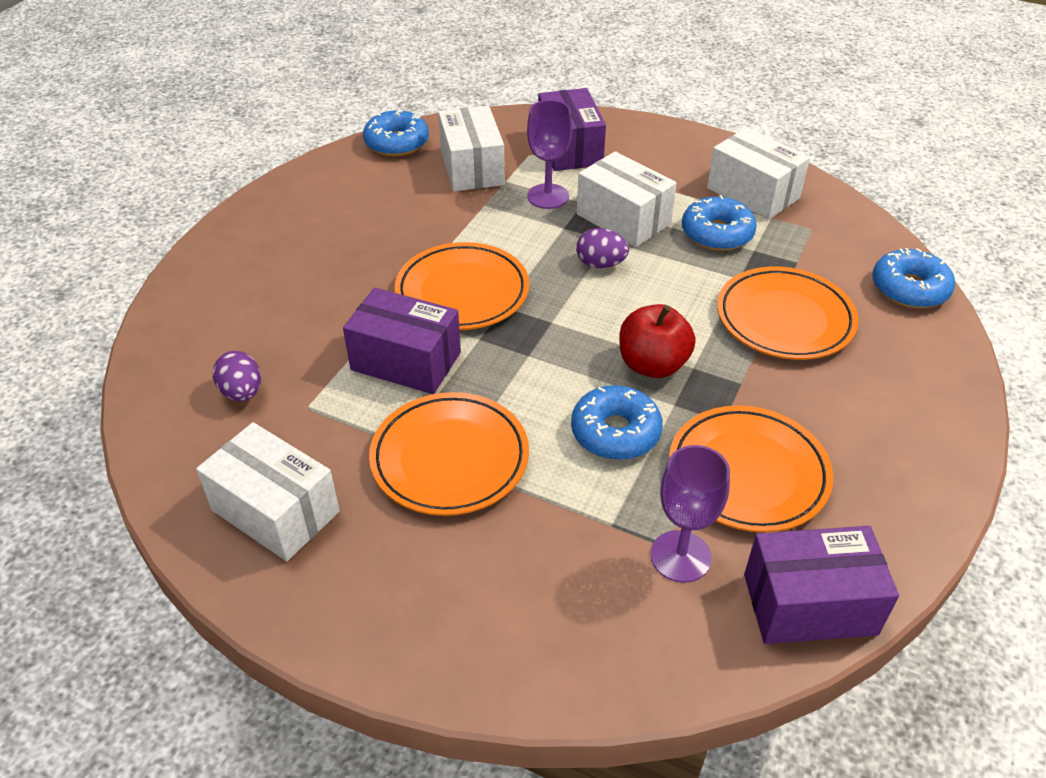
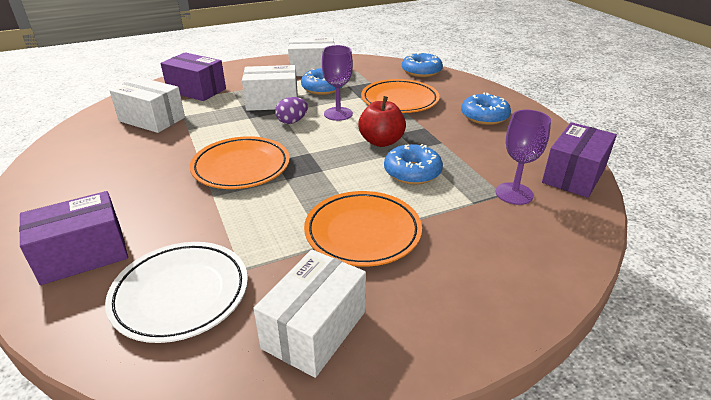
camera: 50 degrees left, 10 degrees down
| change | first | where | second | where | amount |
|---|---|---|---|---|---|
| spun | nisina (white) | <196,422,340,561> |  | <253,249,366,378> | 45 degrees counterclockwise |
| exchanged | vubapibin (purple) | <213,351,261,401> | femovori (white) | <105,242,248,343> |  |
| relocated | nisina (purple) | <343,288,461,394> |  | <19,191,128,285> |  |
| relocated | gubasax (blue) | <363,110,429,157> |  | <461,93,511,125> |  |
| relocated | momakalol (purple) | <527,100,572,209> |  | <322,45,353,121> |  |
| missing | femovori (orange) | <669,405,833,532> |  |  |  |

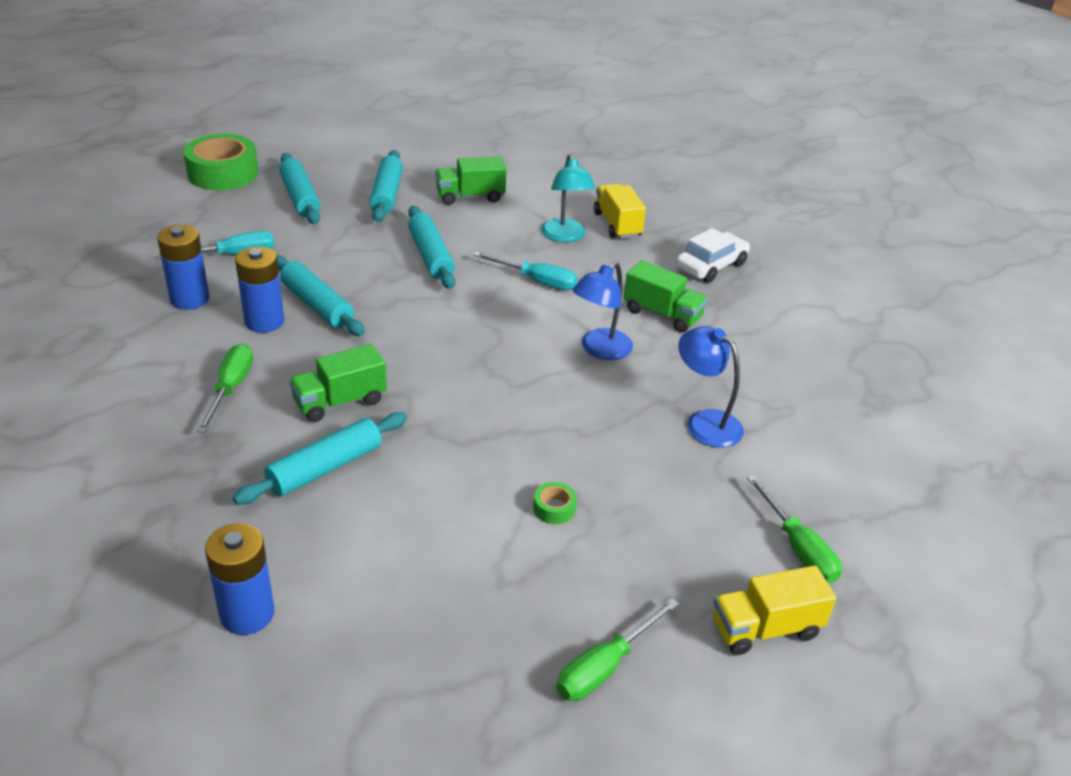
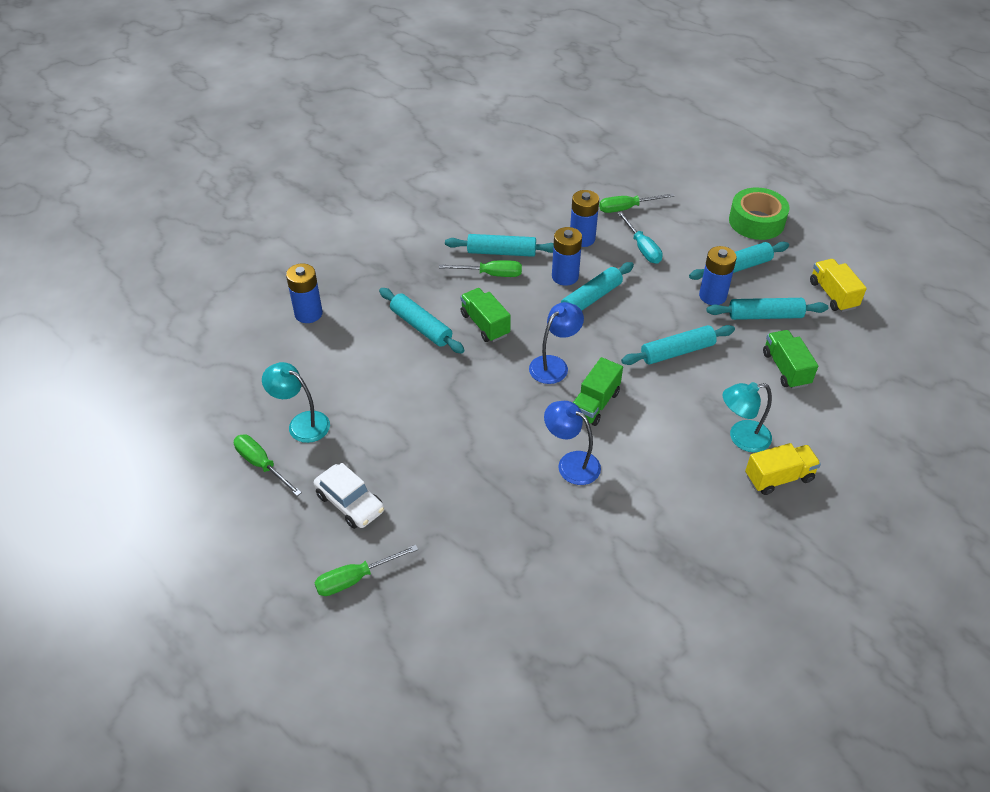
camera: 90 degrees right, 10 degrees up
| change | first | where | second | where | amount |
|---|---|---|---|---|---|
| missing | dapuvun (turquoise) | <473,252,577,290> |  |  |  |
| missing | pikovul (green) | <533,482,577,524> |  |  |  |
| relocated | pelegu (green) | <624,260,708,333> |  | <573,357,623,426> |  |
| relocated | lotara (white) | <676,228,750,283> |  | <314,463,384,529> |  |
| relocated | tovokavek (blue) | <678,326,744,448> |  | <529,302,584,384> |  |
| relocated | pelegu (yellow) | <713,565,836,655> |  | <810,259,867,312> |  |
| appeared |  |  | tovokavek (turquoise) | <262,362,330,443> |  |
| appeared |  |  | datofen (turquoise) | <445,234,554,257> |  |
| appeared |  |  | dapuvun (green) | <599,193,675,213> |  |
| appeared |  |  | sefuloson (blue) | <699,246,737,305> |  |

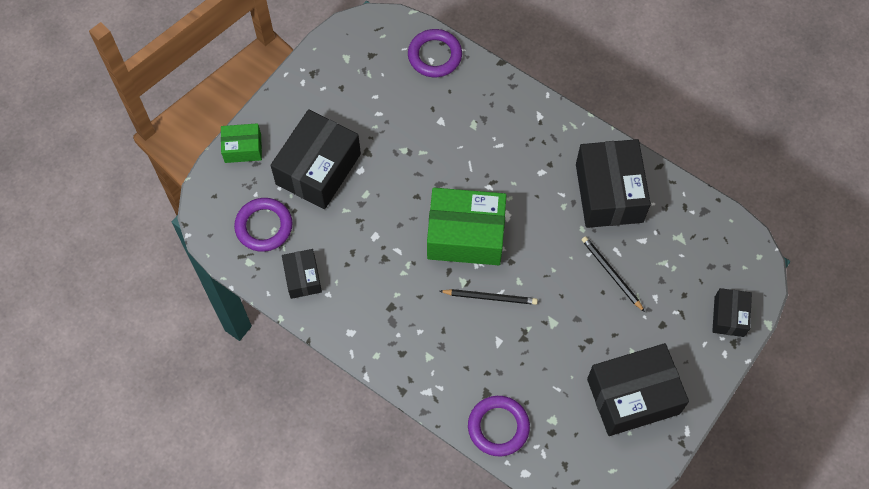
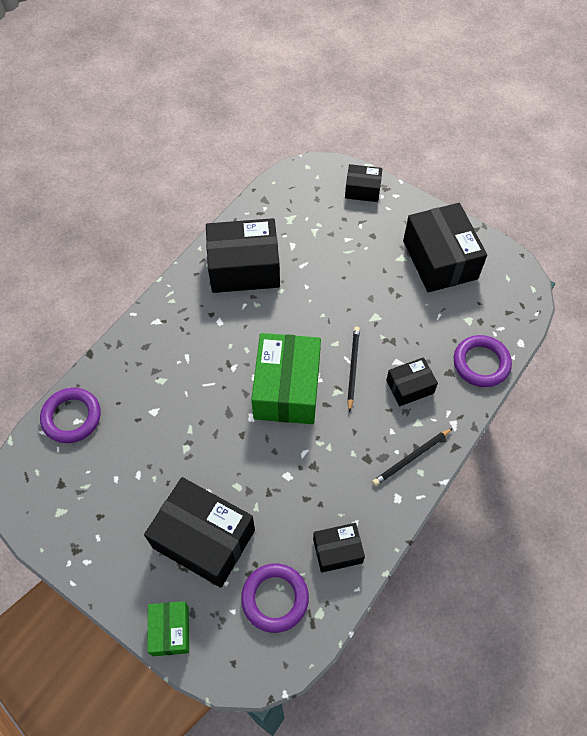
camera: 90 degrees left, 5 degrees down
| change | first | where | second | where | amount |
|---|---|---|---|---|---|
| relocated | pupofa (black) | <582,236,645,312> |  | <372,428,453,486> |  |
| appeared |  |  | nisina (black) | <386,357,438,406> |  |

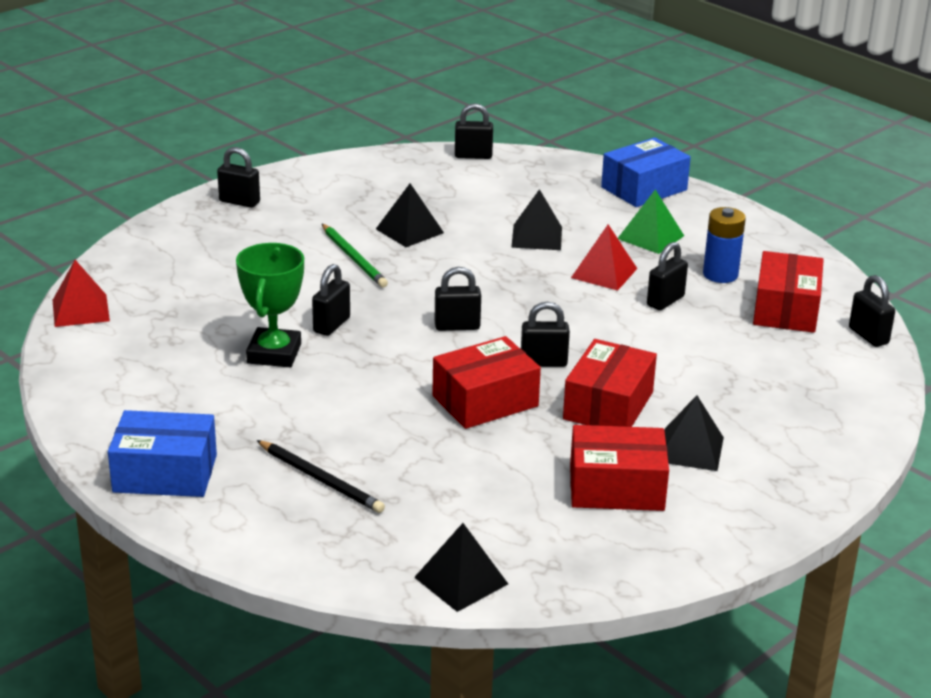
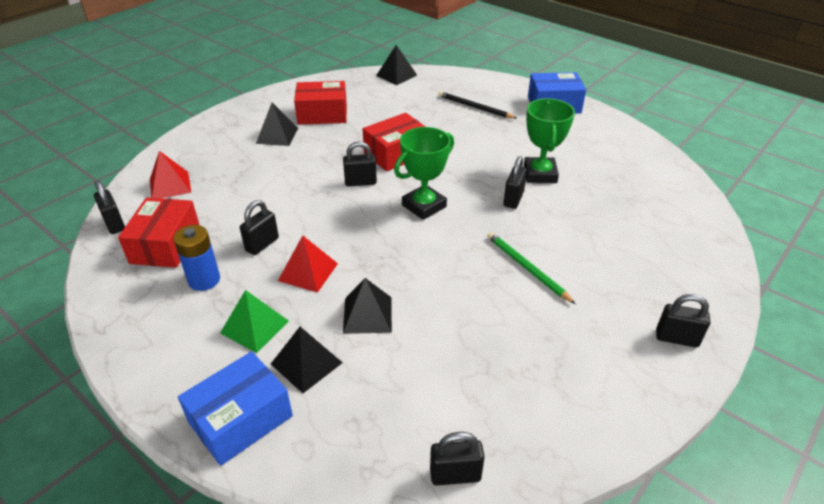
camera: 175 degrees right, 10 degrees up
| change | first | where | second | where | amount |
|---|---|---|---|---|---|
| relocated | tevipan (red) | <53,260,110,327> |  | <150,151,192,198> |  |
| relocated | tevipan (black) | <376,183,444,247> |  | <271,327,343,393> |  |
| exchanged | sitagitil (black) | <435,267,481,331> | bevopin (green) | <394,127,454,220> |  |
| missing | nisina (red) | <563,339,657,427> |  |  |  |

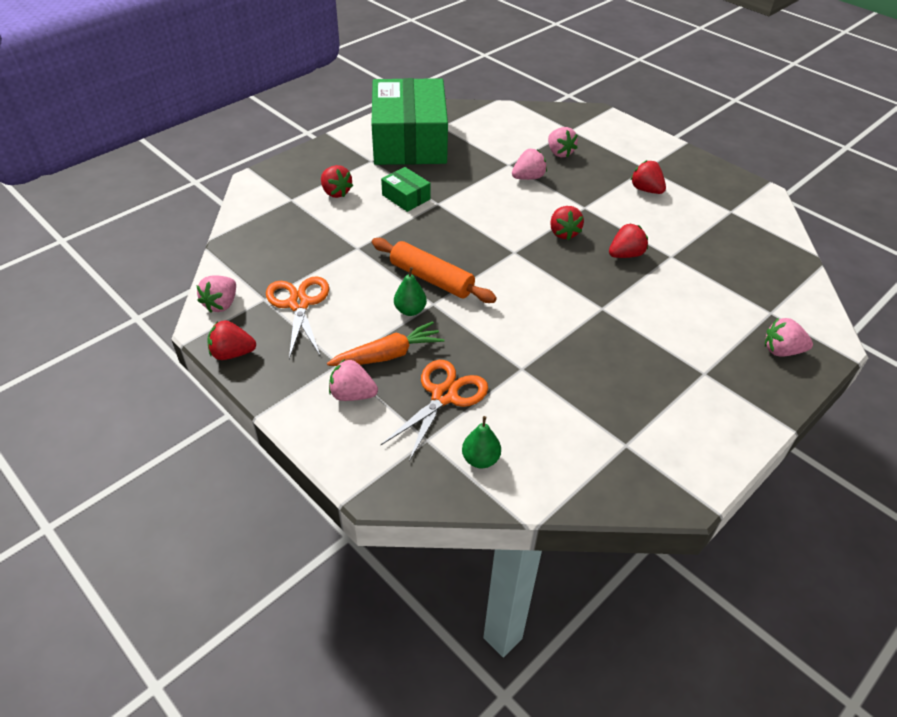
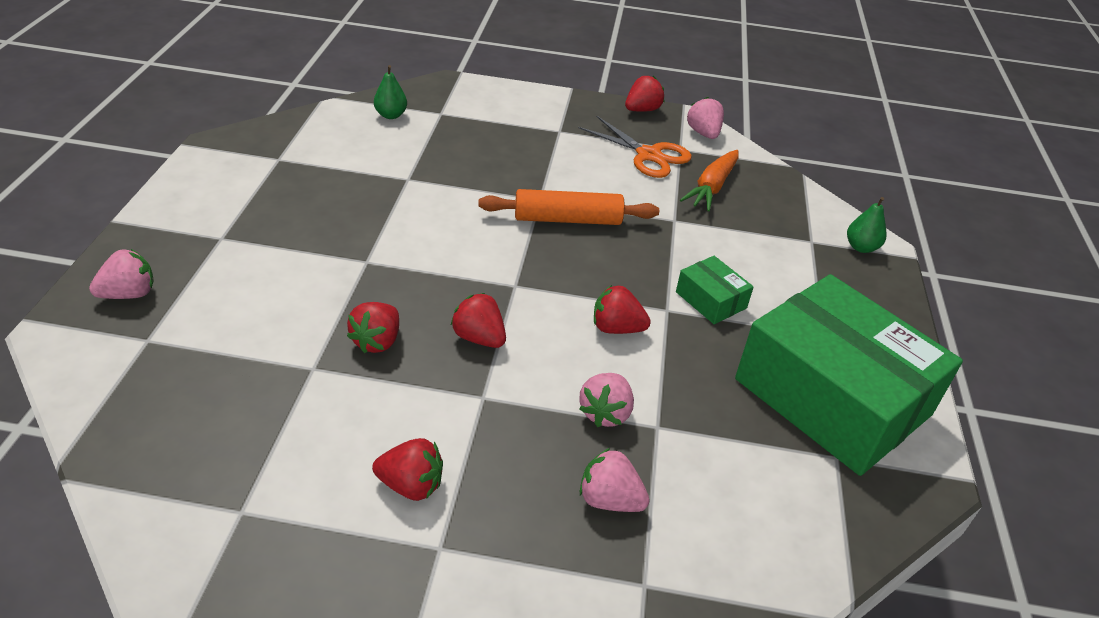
camera: 140 degrees right, 5 degrees down
| change | first | where | second | where | amount |
|---|---|---|---|---|---|
| relocated | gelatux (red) | <321,165,353,198> |  | <594,285,651,334> |  |
| relocated | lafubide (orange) | <327,321,444,366> |  | <680,150,739,211> |  |
| missing | gelatux (pink) | <329,359,378,401> |  |  |  |
| spun | nisina (green) | <381,167,431,212> |  | <676,256,754,324> | 45 degrees clockwise |
| missing | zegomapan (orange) | <381,360,488,461> |  |  |  |
| relocated | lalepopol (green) | <394,267,427,316> |  | <847,197,887,253> |  |

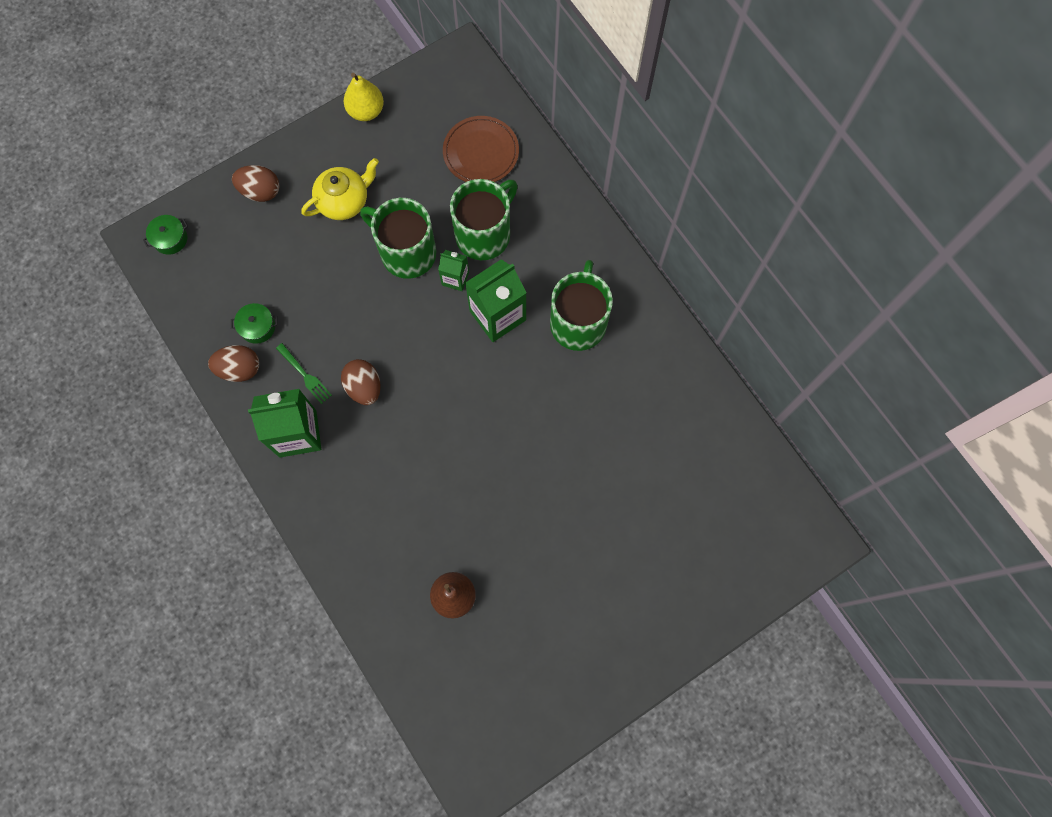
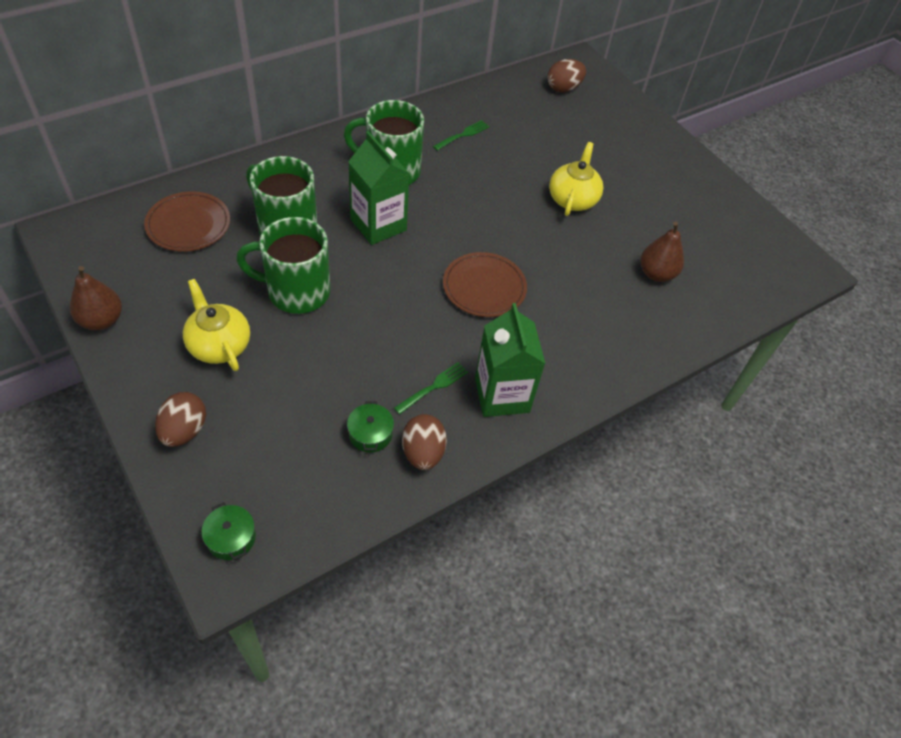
camera: 95 degrees left, 20 degrees down
| change | first | where | second | where | amount |
|---|---|---|---|---|---|
| relocated | vubapibin (brown) | <341,359,381,405> |  | <547,59,586,92> |  |
| colour | lalepopol (yellow) | <344,73,384,121> | lalepopol (brown) | <70,266,122,330> |  |
| spun | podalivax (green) | <360,198,436,279> |  | <236,217,330,314> | 60 degrees clockwise |
| missing | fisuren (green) | <438,250,469,291> |  |  |  |
| appeared |  |  | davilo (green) | <433,120,490,150> |  |
| appeared |  |  | femovori (brown) | <443,252,527,317> |  |
| appeared |  |  | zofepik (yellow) | <549,142,603,216> |  |

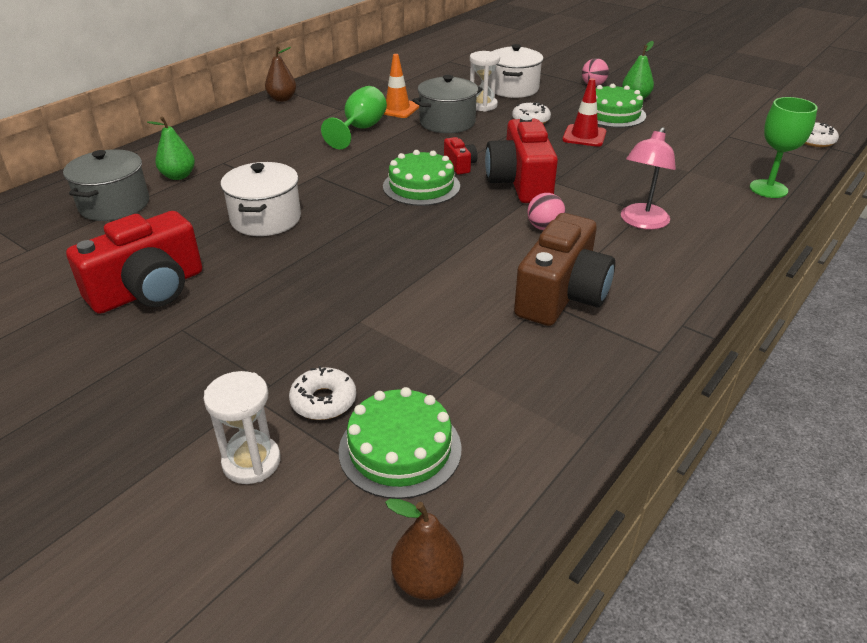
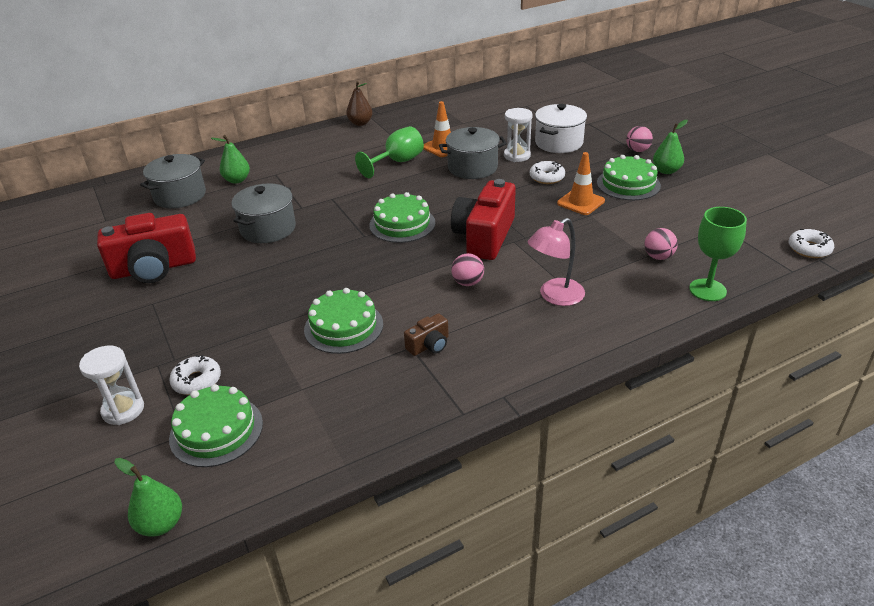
camera: 25 degrees right, 0 degrees up
| change | first | where | second | where | amount |
|---|---|---|---|---|---|
| colour | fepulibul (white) | <221,162,301,236> | fepulibul (grey) | <232,183,296,243> |  |
| colour | lalepopol (brown) | <385,499,464,600> | lalepopol (green) | <115,458,182,537> |  |
| missing | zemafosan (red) | <444,137,478,175> |  |  |  |
| size | zemafosan (brown) | <514,213,615,326> |  | <404,313,449,356> | x0.46 |
| colour | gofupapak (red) | <562,78,606,147> | gofupapak (orange) | <557,152,605,215> |  |
| appeared |  |  | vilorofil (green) | <304,288,383,354> |  |
| appeared |  |  | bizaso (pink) | <644,228,678,260> |  |

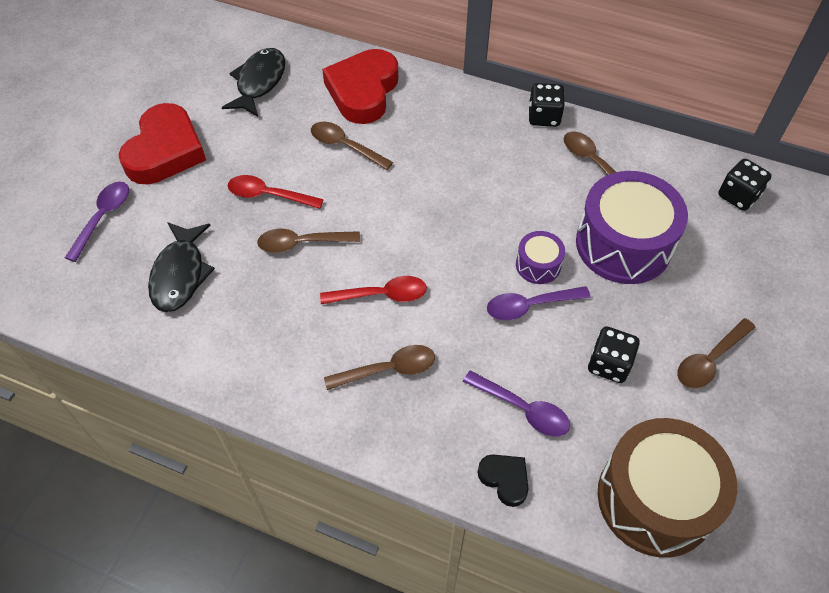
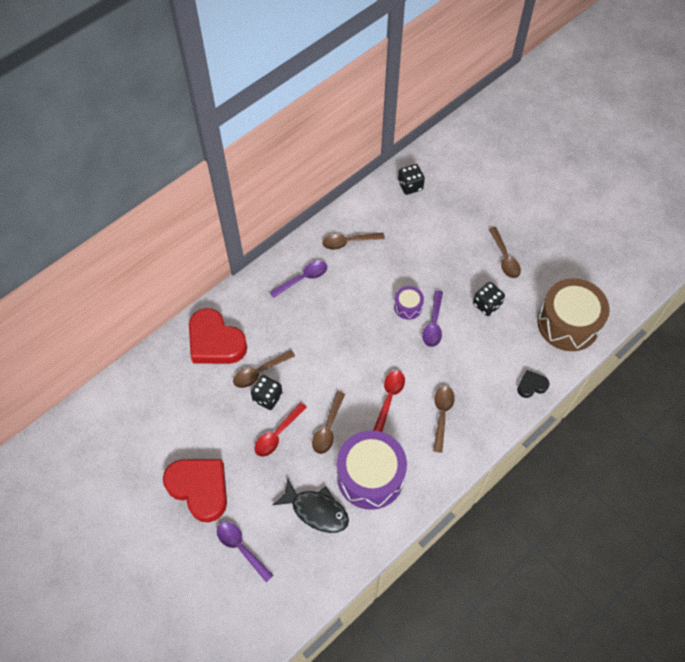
camera: 65 degrees left, 5 degrees up
| change | first | where | second | where | amount |
|---|---|---|---|---|---|
| missing | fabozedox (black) | <222,48,285,117> |  |  |  |
| relocated | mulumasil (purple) | <463,370,570,437> |  | <270,261,327,298> |  |
| relocated | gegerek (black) | <529,83,565,127> |  | <251,375,283,410> |  |
| relocated | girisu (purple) | <576,171,688,284> |  | <337,430,407,510> |  |

